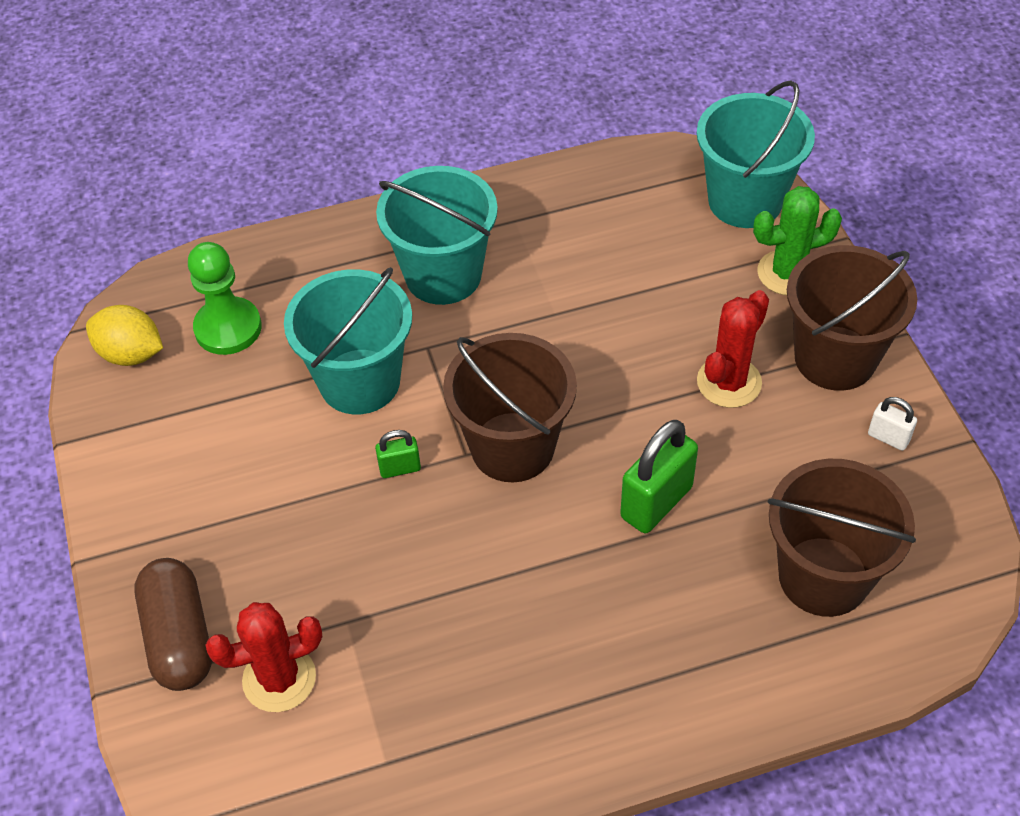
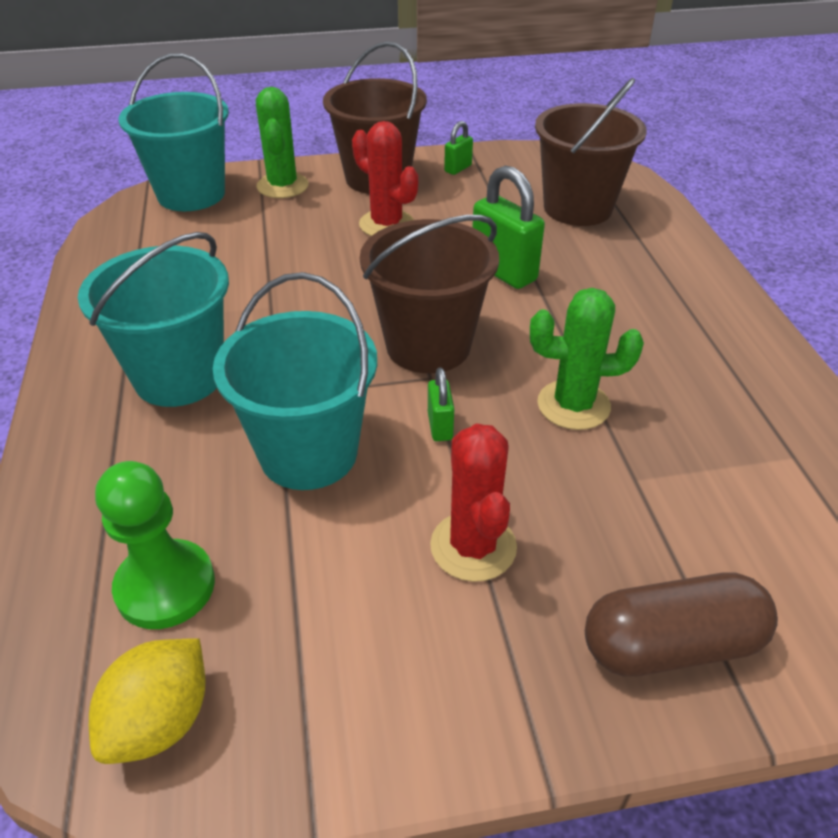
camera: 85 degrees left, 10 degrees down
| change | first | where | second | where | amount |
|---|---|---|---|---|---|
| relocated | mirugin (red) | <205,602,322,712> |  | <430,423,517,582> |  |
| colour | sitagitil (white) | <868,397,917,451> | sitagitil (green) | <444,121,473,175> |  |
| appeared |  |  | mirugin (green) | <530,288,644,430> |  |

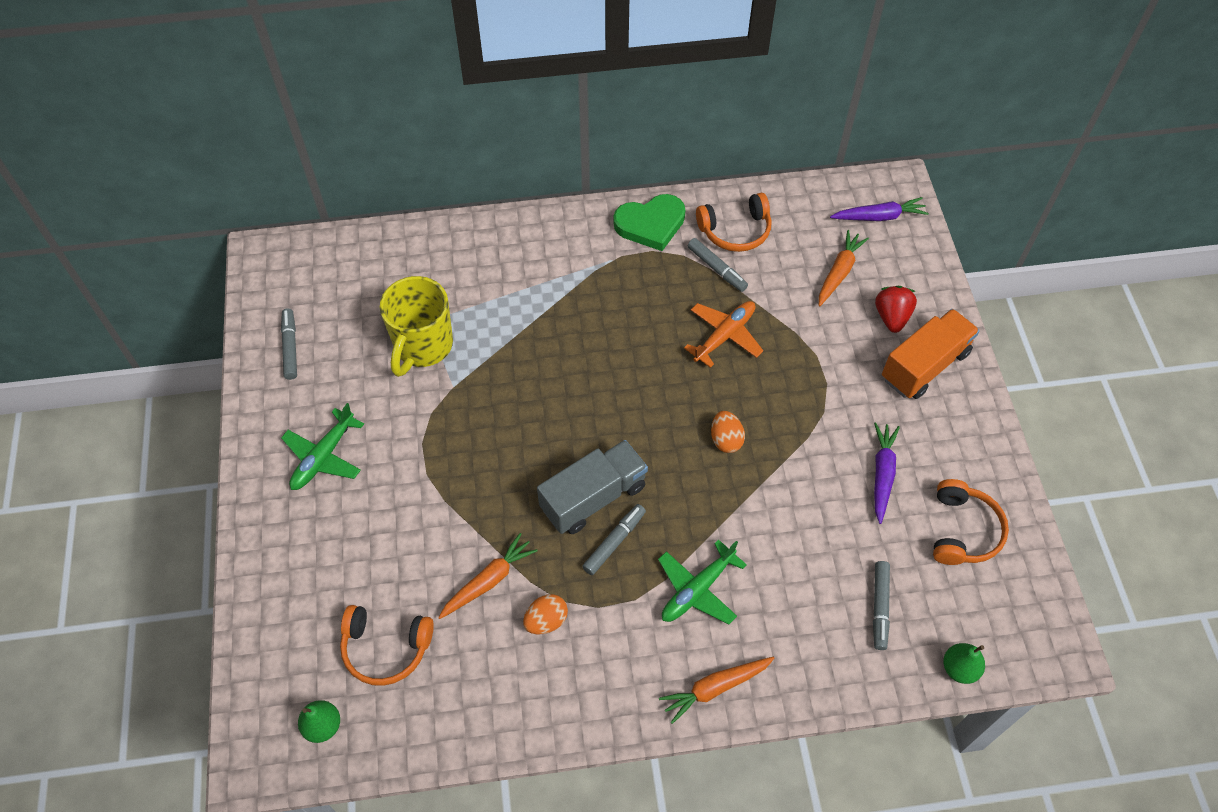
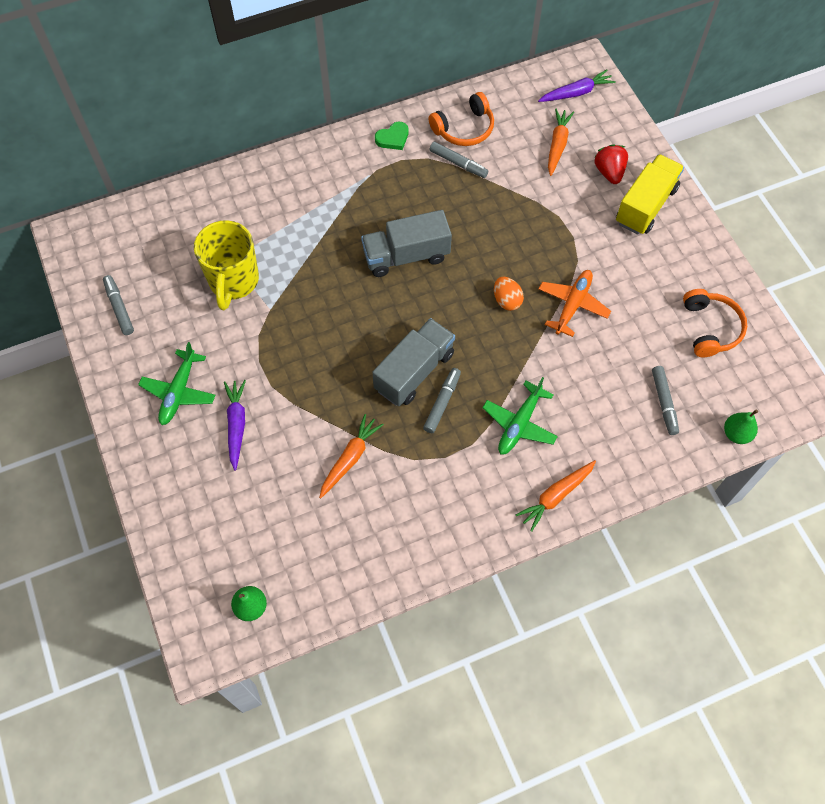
camera: 15 degrees left, 5 degrees up
| change | first | where | second | where | amount |
|---|---|---|---|---|---|
| missing | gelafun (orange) | <340,605,434,686> |  |  |  |
| missing | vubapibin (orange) | <523,594,568,634> |  |  |  |
| size | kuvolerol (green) | <614,194,686,251> |  | <375,122,409,150> | x0.58 |
| relocated | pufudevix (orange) | <684,301,763,368> |  | <539,270,611,337> |  |
| relocated | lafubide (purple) | <874,423,900,524> |  | <224,380,246,471> |  |
| colour | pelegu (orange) | <882,309,980,399> | pelegu (yellow) | <616,154,684,235> |  |
| appeared |  |  | pelegu (grey) | <361,210,452,277> |  |

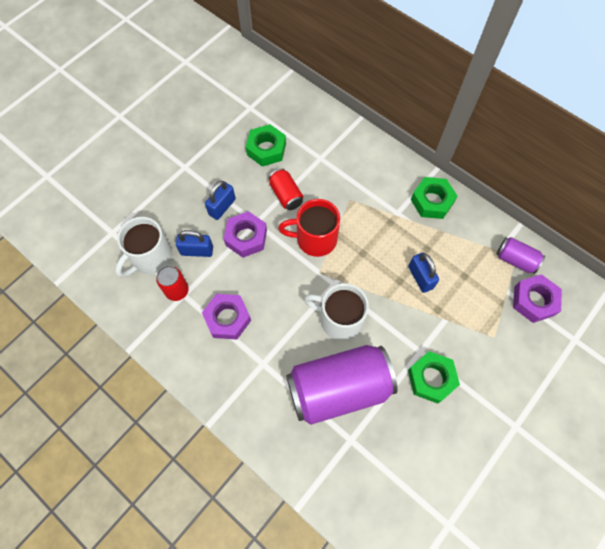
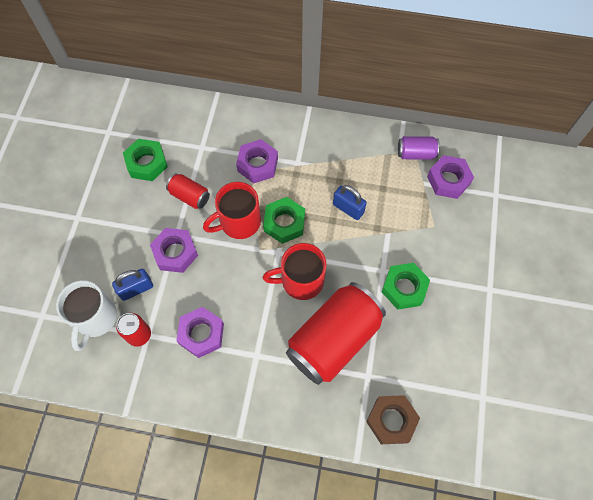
camera: 30 degrees left, 0 degrees up
| change | first | where | second | where | amount |
|---|---|---|---|---|---|
| missing | sitagitil (blue) | <205,181,236,220> |  |  |  |
| colour | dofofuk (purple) | <286,345,398,425> | dofofuk (red) | <286,282,386,385> |  |
| colour | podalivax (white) | <304,283,369,341> | podalivax (red) | <262,243,327,300> |  |
| relocated | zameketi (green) | <411,177,458,219> |  | <263,197,305,244> |  |
| appeared |  |  | zameketi (purple) | <236,139,278,184> |  |
| appeared |  |  | zameketi (brown) | <366,395,420,444> |  |

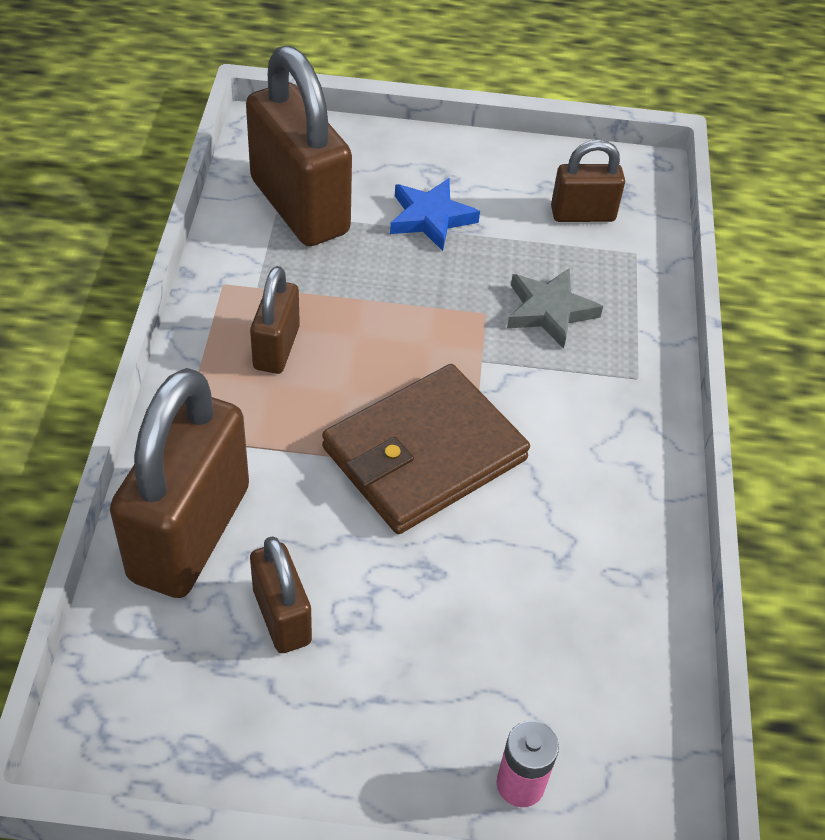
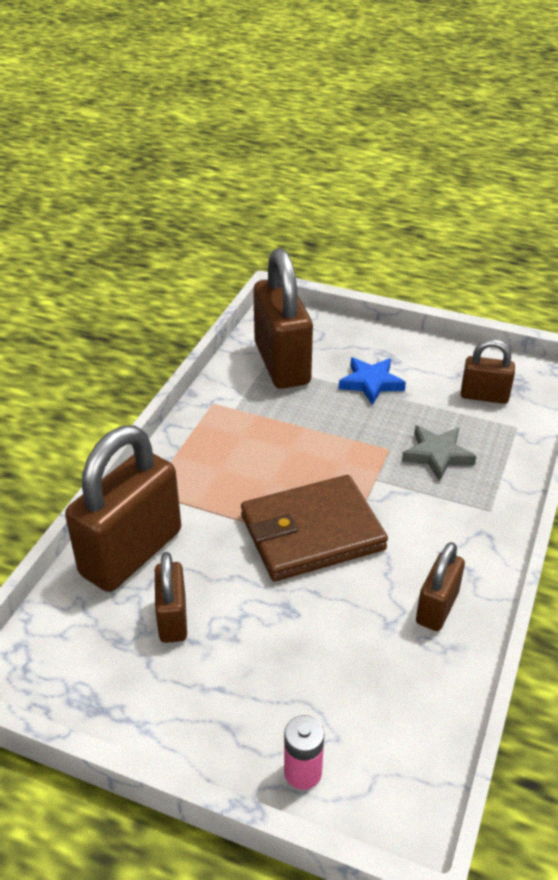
camera: 20 degrees right, 10 degrees down
| change | first | where | second | where | amount |
|---|---|---|---|---|---|
| relocated | sitagitil (brown) | <250,266,300,374> |  | <416,542,465,631> |  |

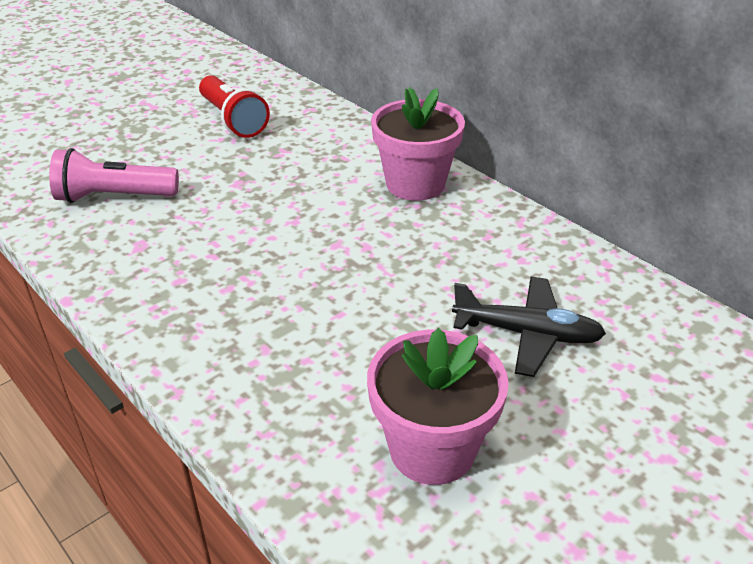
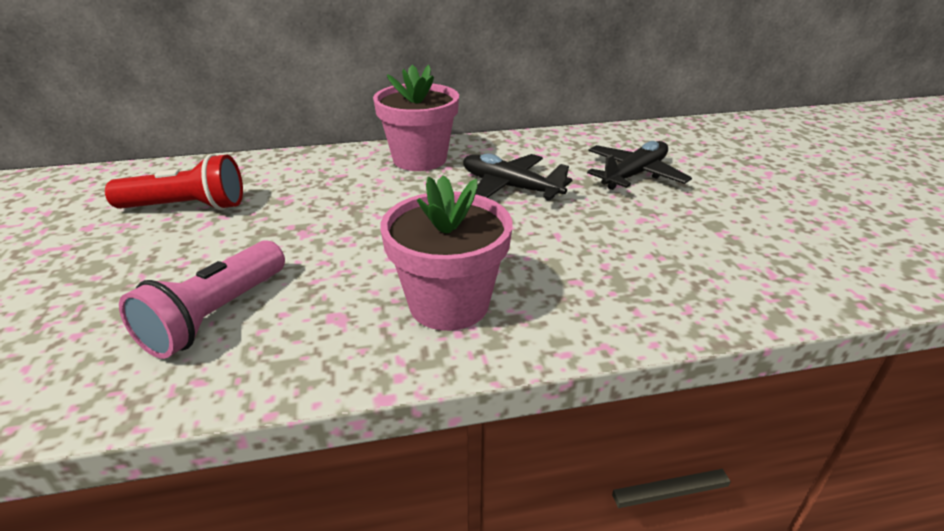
camera: 60 degrees left, 5 degrees down
| change | first | where | second | where | amount |
|---|---|---|---|---|---|
| relocated | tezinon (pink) | <367,328,509,485> |  | <380,175,513,331> |  |
| appeared |  |  | pufudevix (black) | <463,153,573,201> |  |

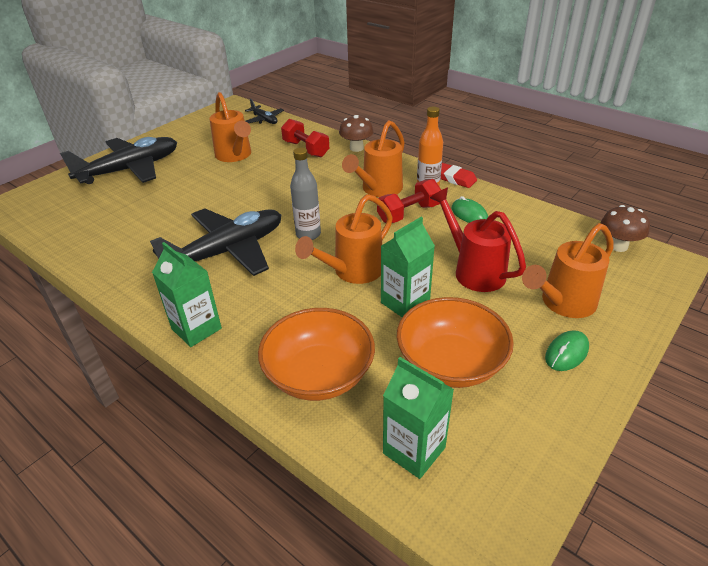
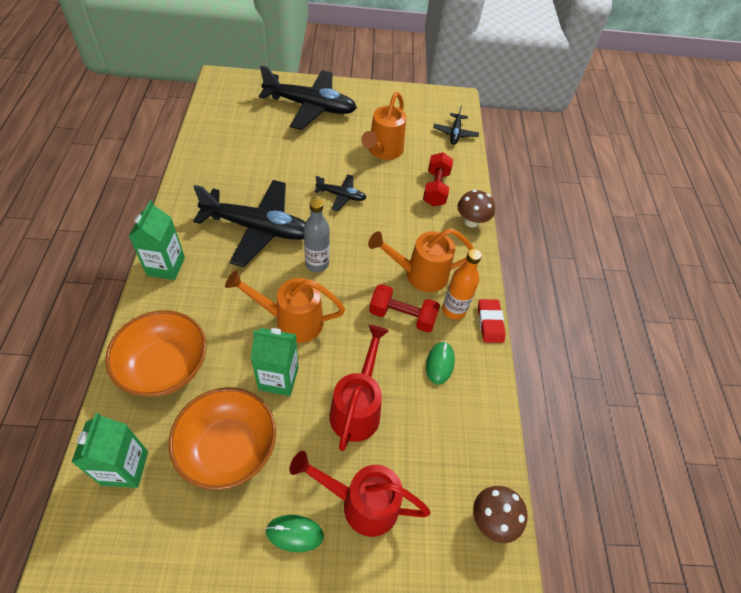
camera: 45 degrees right, 15 degrees up
| change | first | where | second | where | amount |
|---|---|---|---|---|---|
| colour | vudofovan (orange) | <522,223,613,318> | vudofovan (red) | <289,451,431,537> |  |
| appeared |  |  | pufudevix (black) | <314,174,366,211> |  |

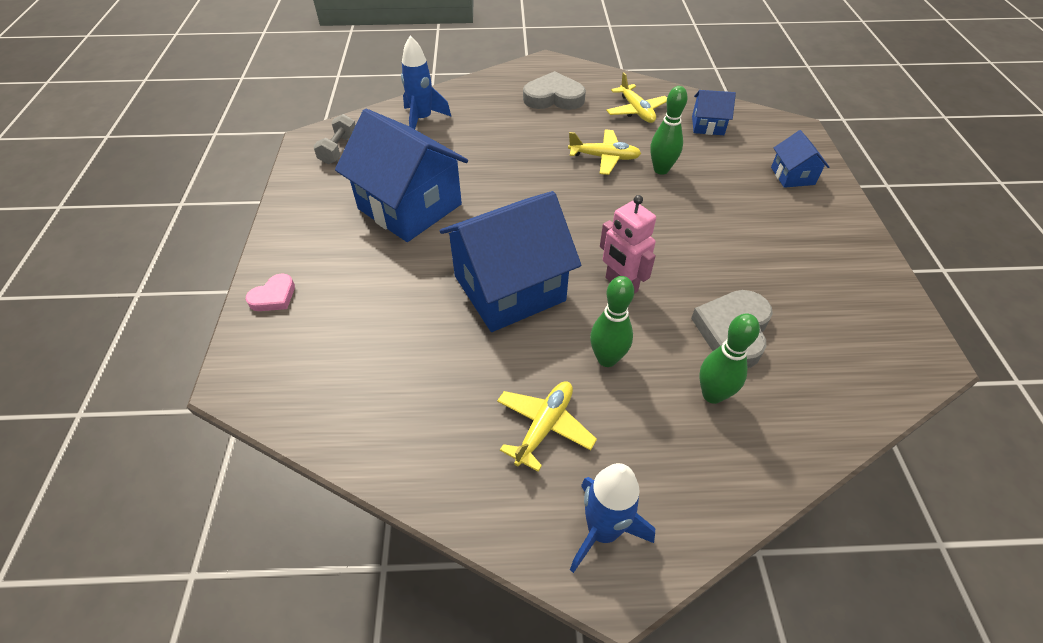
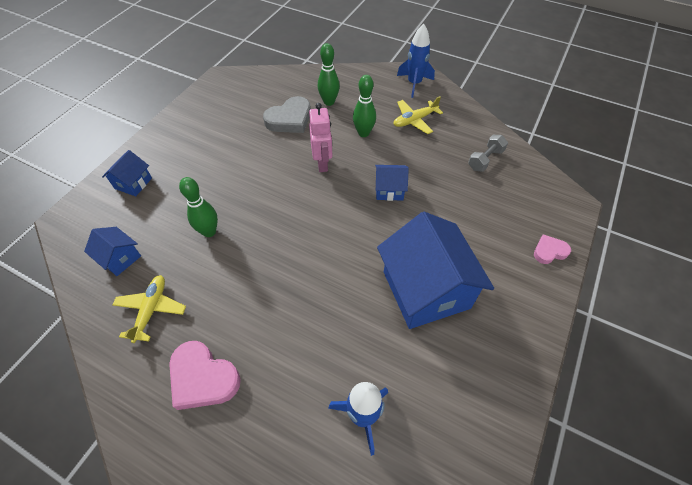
camera: 150 degrees left, 5 degrees up
| change | first | where | second | where | amount |
|---|---|---|---|---|---|
| relocated | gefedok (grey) | <313,114,356,164> |  | <468,135,508,172> |  |
| size | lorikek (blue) | <440,191,581,332> |  | <375,165,409,201> | x0.47 |
| colour | kuvolerol (grey) | <523,71,586,110> | kuvolerol (pink) | <169,341,241,410> |  |
| missing | pufudevix (yellow) | <568,129,642,175> |  |  |  |

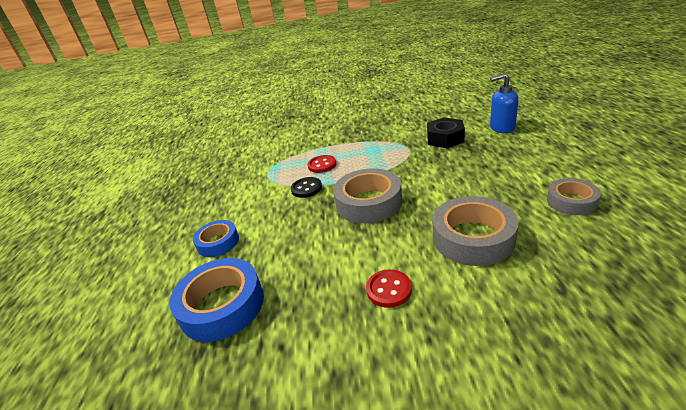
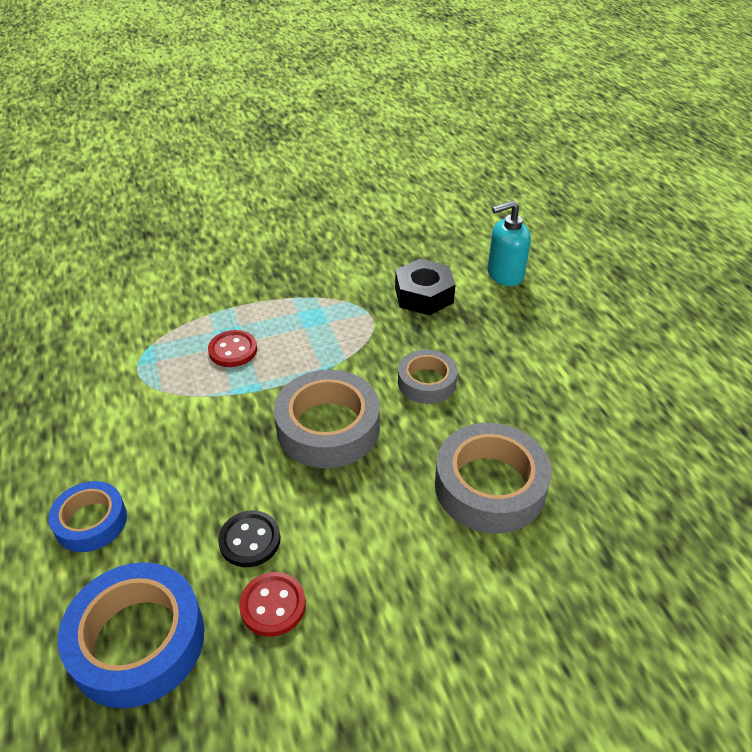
camera: 20 degrees left, 10 degrees up
| change | first | where | second | where | amount |
|---|---|---|---|---|---|
| relocated | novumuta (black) | <291,177,322,198> |  | <218,511,281,567> |  |
| relocated | novumuta (red) | <366,269,412,308> |  | <239,572,306,637> |  |
| colour | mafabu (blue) | <490,73,519,133> | mafabu (turquoise) | <487,201,531,286> |  |
| relocated | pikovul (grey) | <547,178,601,215> |  | <398,350,458,404> |  |

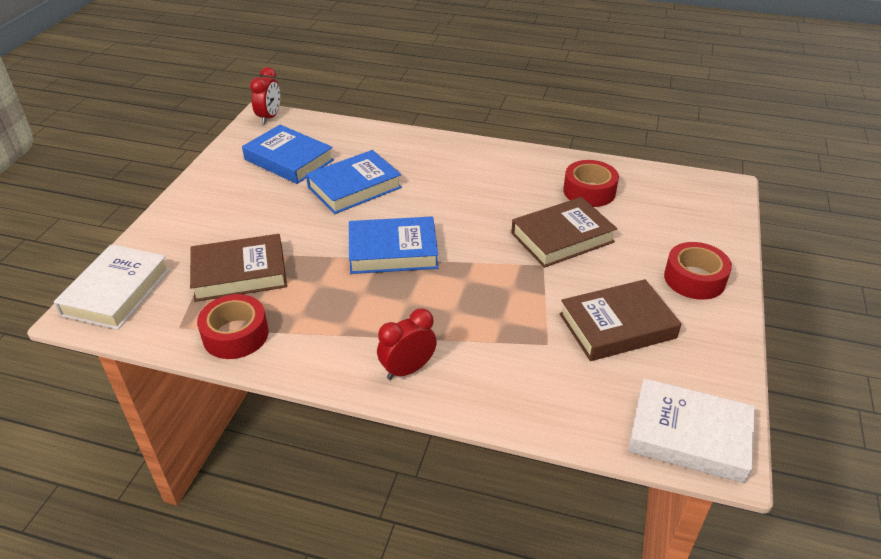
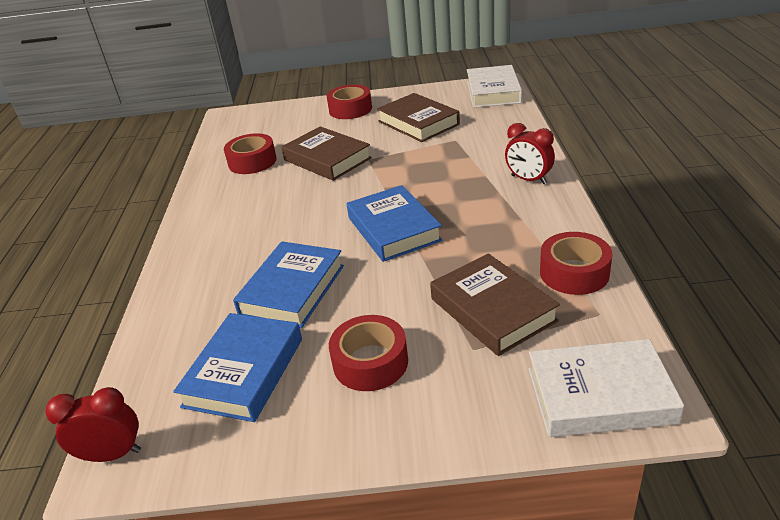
camera: 105 degrees left, 5 degrees down
| change | first | where | second | where | amount |
|---|---|---|---|---|---|
| spun | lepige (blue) | <306,150,402,214> |  | <233,241,344,328> | 75 degrees clockwise |
| appeared |  |  | pikovul (red) | <329,315,408,391> |  |

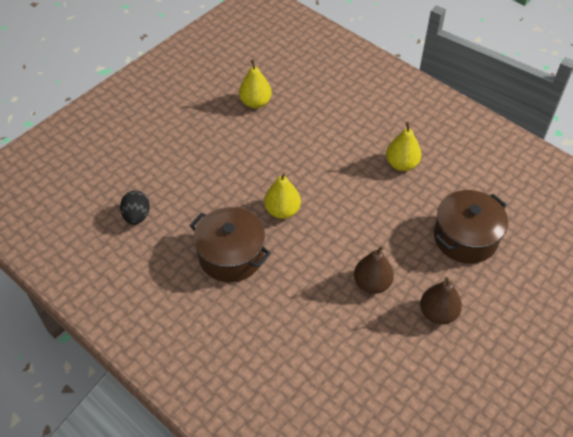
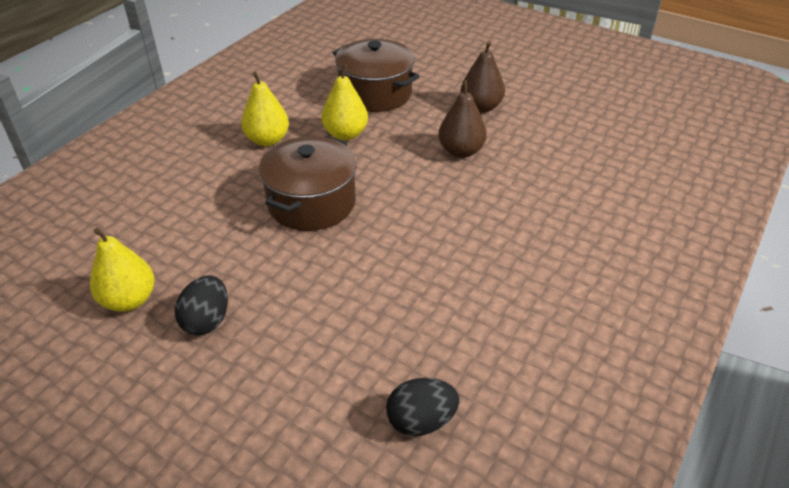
camera: 100 degrees left, 10 degrees down
| change | first | where | second | where | amount |
|---|---|---|---|---|---|
| relocated | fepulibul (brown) | <189,207,271,282> |  | <259,136,357,231> |  |
| relocated | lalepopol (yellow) | <264,173,301,219> |  | <321,64,368,140> |  |
| appeared |  |  | vubapibin (black) | <175,275,228,335> |  |

